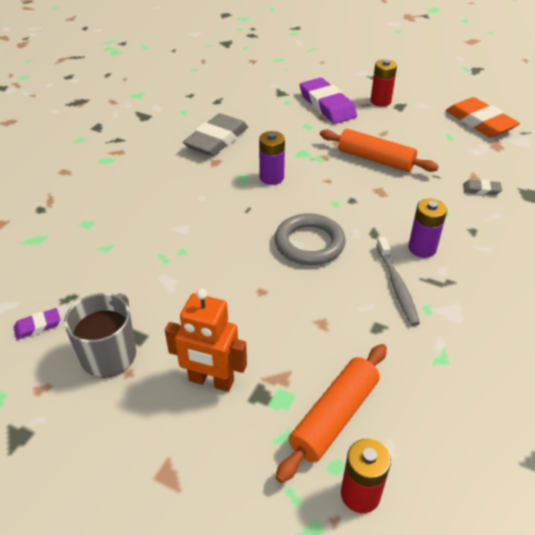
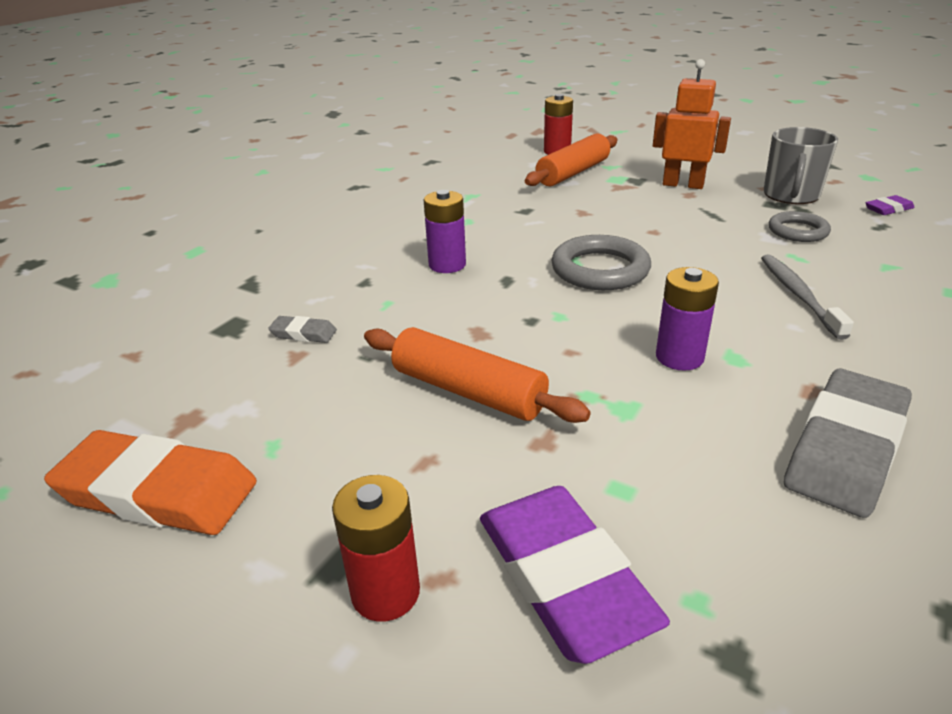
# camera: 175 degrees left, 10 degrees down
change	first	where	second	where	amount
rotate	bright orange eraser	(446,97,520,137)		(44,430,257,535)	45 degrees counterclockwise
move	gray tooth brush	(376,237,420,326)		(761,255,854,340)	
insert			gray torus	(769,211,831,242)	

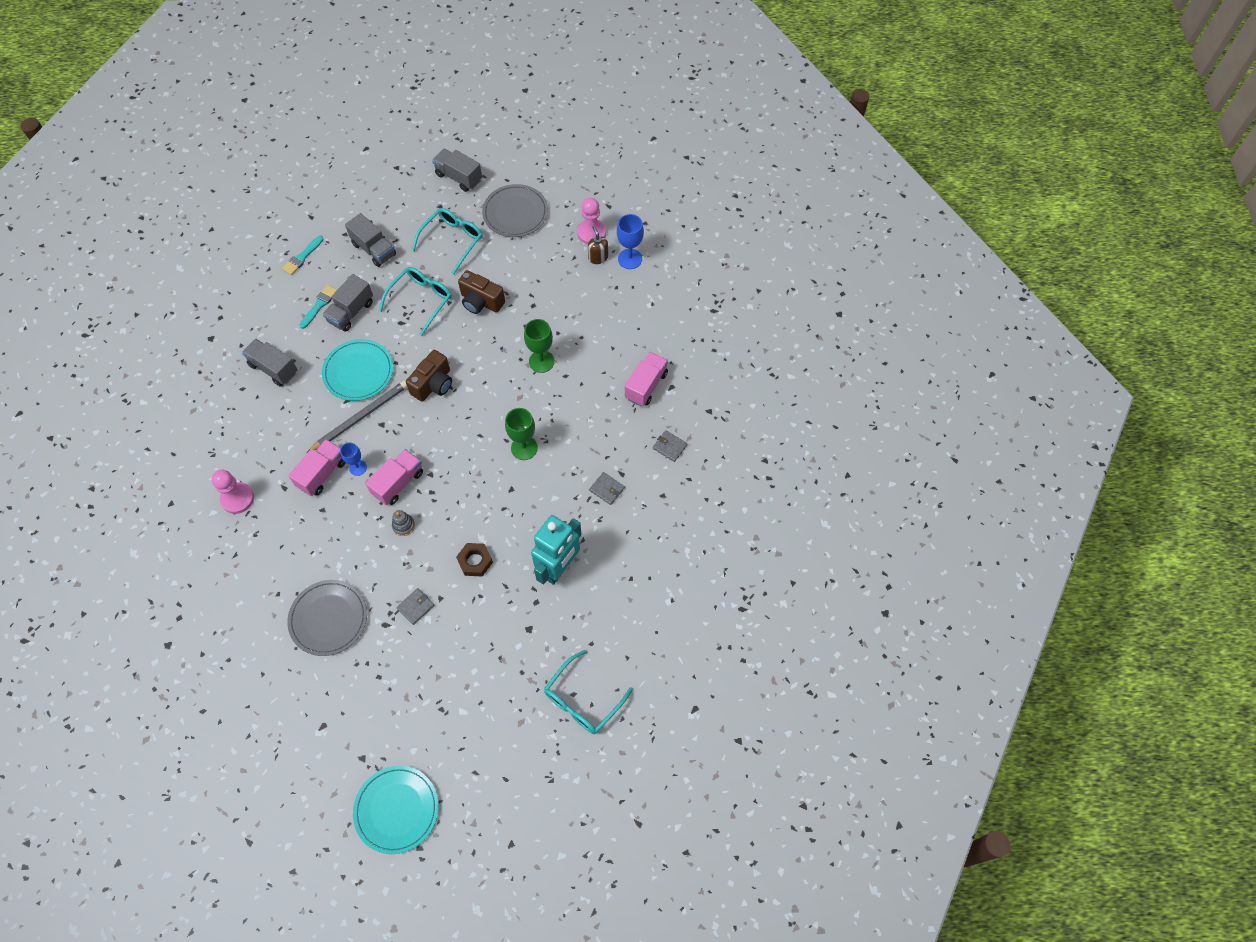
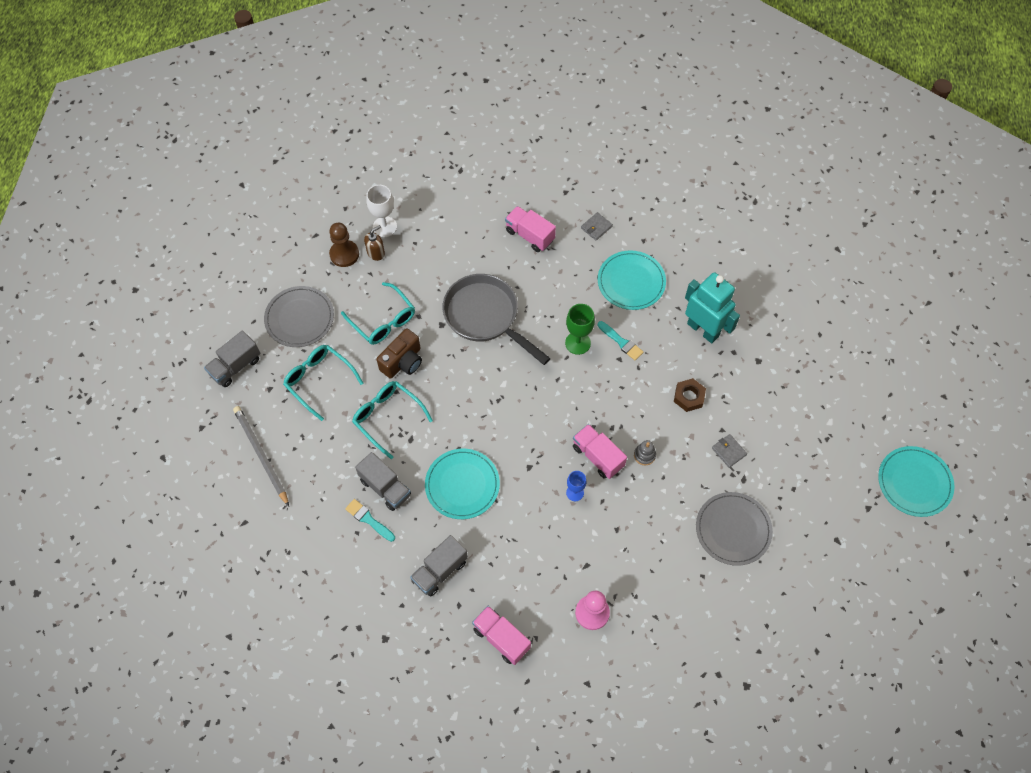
# camera: 80 degrees left, 0 degrees up
change	first	where	second	where	amount
move	gray pencil	(307,381,407,453)		(233,406,289,506)	
recolor	rose-pink game pawn	(577,198,606,244)	russet game pawn	(329,223,359,267)	
move	aqua spectacles	(544,650,633,734)		(341,282,415,345)	
rotate	russet pump bottle	(588,225,608,264)		(364,225,385,261)	150 degrees clockwise
recolor	royal blue wine glass	(617,214,644,269)	snow-white wine glass	(366,185,397,237)	
replace	leaf-green wine glass	(524,319,555,373)	gray skillet	(443,274,551,365)	
move	rose-pink toy truck	(288,439,345,496)		(472,606,531,665)	
replace	gray wallet	(589,472,625,505)	aqua plate	(598,251,666,310)	
move	aqua paintbrush	(282,236,323,275)		(598,321,644,360)	
delete	gray toy truck	(345,213,396,267)			
delete	russet camera	(406,350,452,402)			

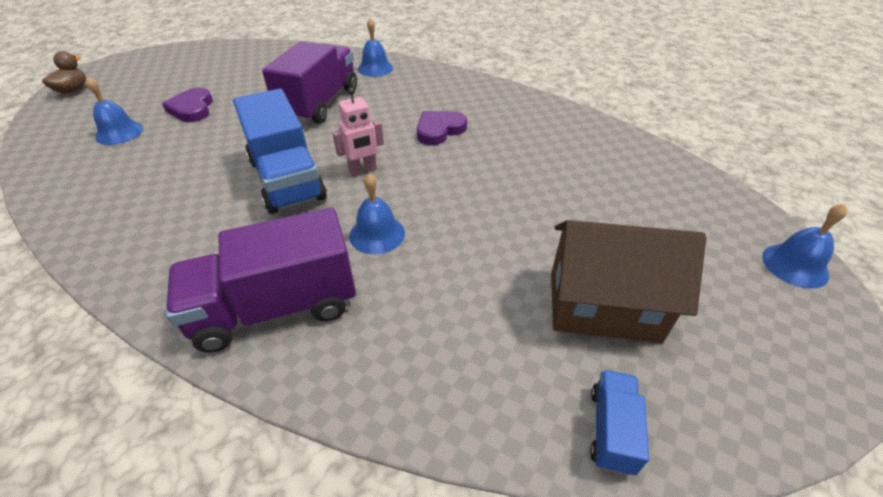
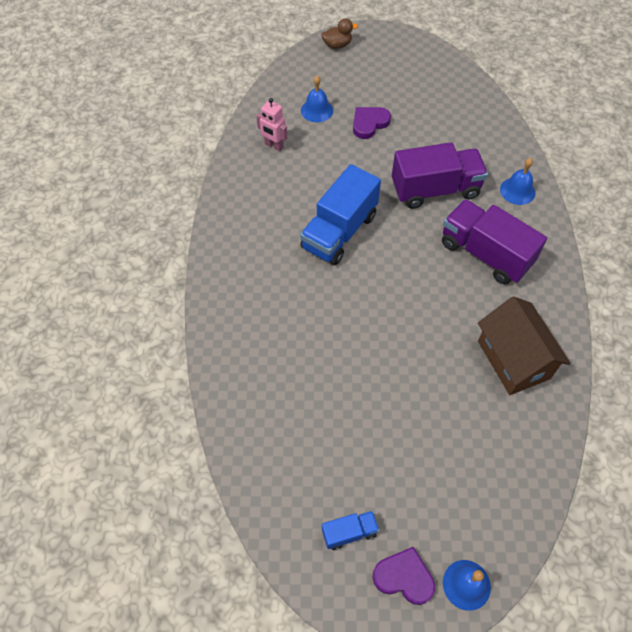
# camera: 60 degrees right, 15 degrees up
change	first	where	second	where	amount
move	rose-pink toy robot	(332,87,384,176)		(257,98,287,151)	
move	royal blue toy truck	(590,370,649,475)		(322,511,379,550)	
move	royal purple heart shape	(417,111,467,145)		(373,547,435,605)	
move	royal purple toy truck	(166,208,356,353)		(442,199,547,284)	
move	russet cottage	(551,220,706,343)		(478,296,571,395)	
delete	royal blue bell	(349,173,405,254)			

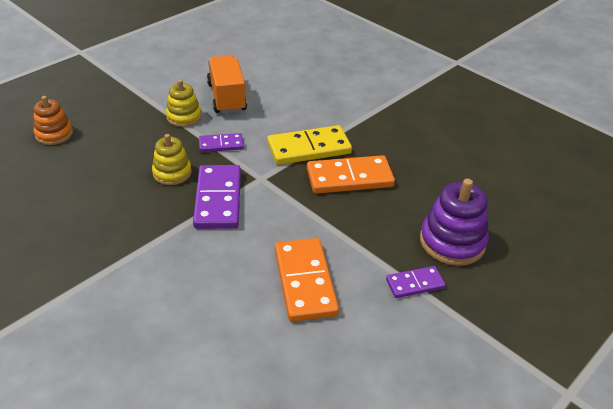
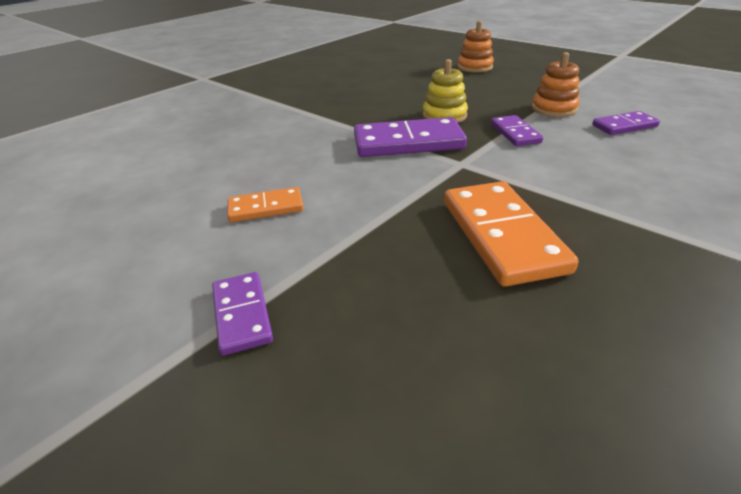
# camera: 90 degrees right, 5 degrees down
change	first	where	second	where	amount
resize	bright orange domino tile	(275,238,339,322)		(227,187,303,222)	x0.56
recolor	golden stacking rings	(166,79,202,127)	bright orange stacking rings	(532,52,580,117)	
replace	bright orange toy truck	(207,55,247,114)	royal purple domino tile	(592,111,660,135)	
delete	golden domino tile	(267,125,352,165)			
delete	royal purple stacking rings	(420,179,489,266)			

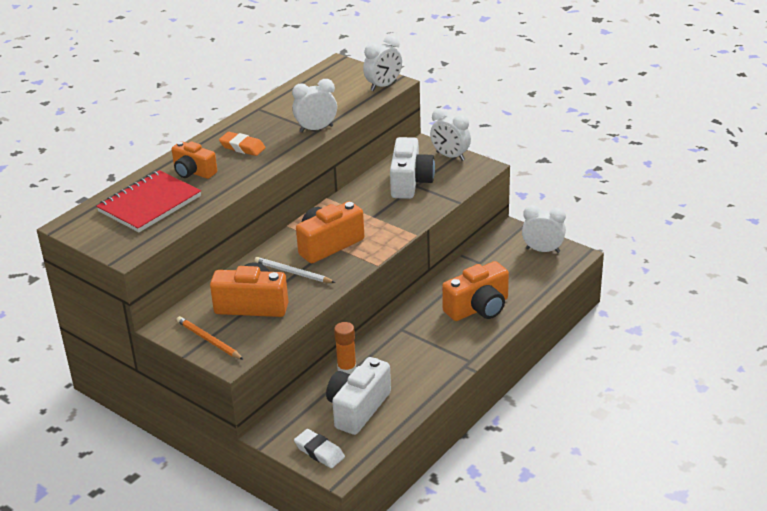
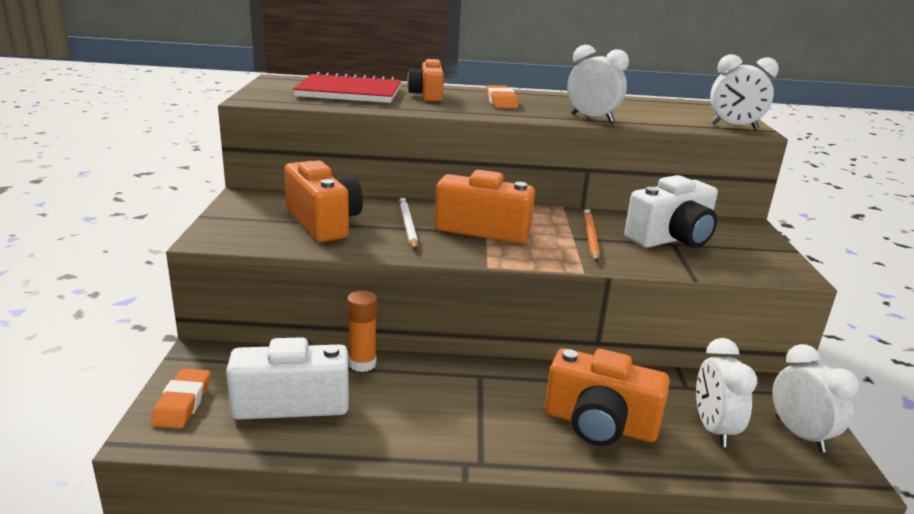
# camera: 50 degrees right, 10 degrees down
change	first	where	second	where	amount
recolor	snow-white eraser	(294,429,345,468)	bright orange eraser	(151,369,210,429)	
move	bright orange pencil	(176,316,244,360)		(583,209,600,262)	
move	snow-white alarm clock	(430,108,471,161)		(696,338,757,447)	

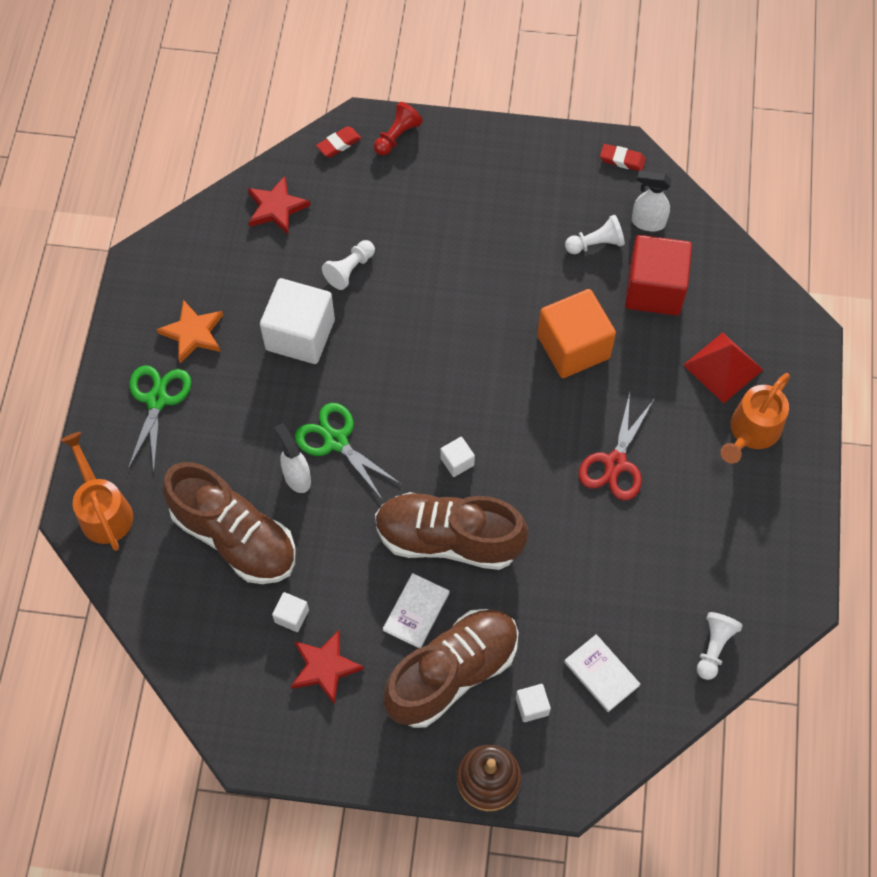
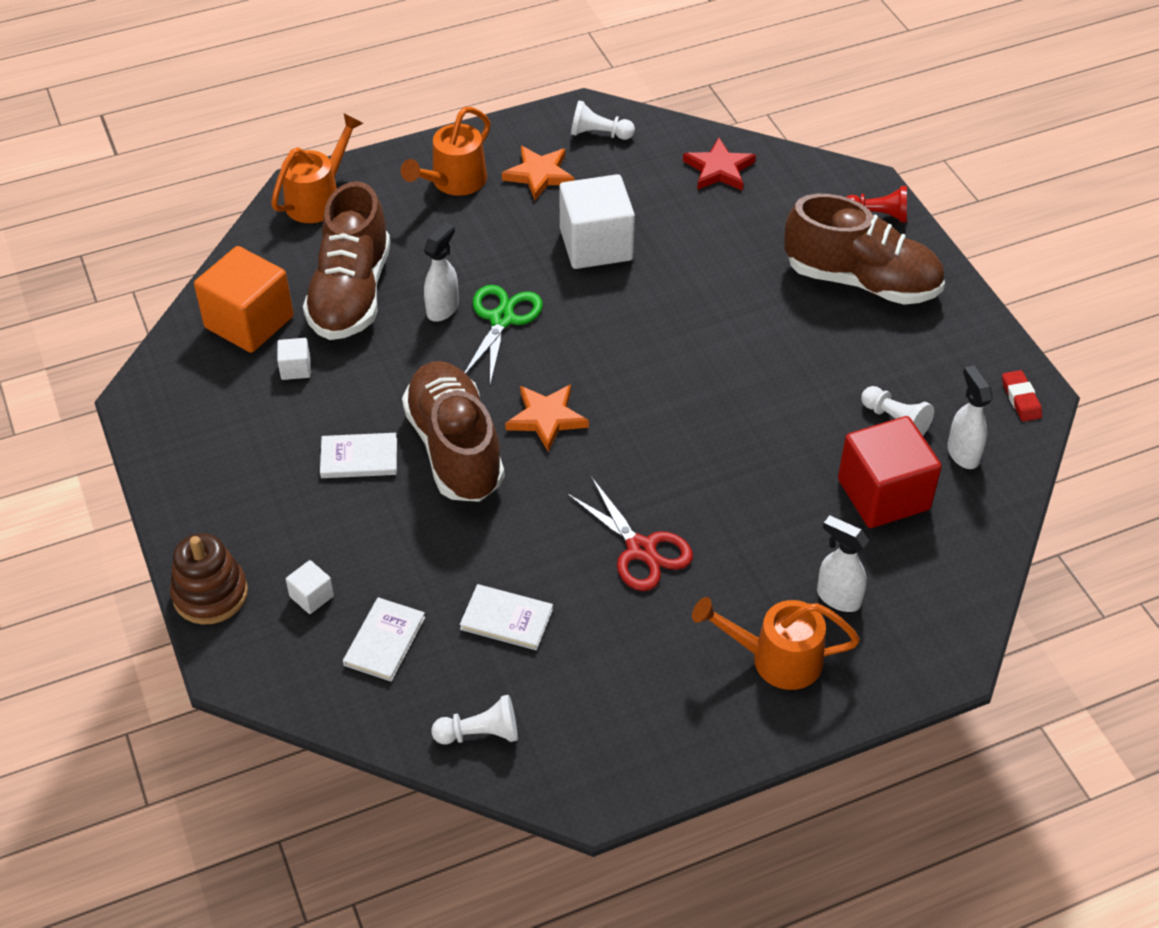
# camera: 60 degrees right, 15 degrees down
change	first	where	second	where	amount
move	bright orange solid cube	(537,289,616,378)		(194,246,294,353)	
replace	leaf-green scissors	(128,365,191,472)	bright orange sprinkling can	(401,107,491,196)	
insert			snow-white hardback	(460,584,553,650)	
replace	snow-white solid cube	(440,437,475,477)	bright orange star	(505,384,589,452)	
rotate	crimson scissors	(579,393,653,500)		(566,477,693,591)	120 degrees counterclockwise
move	snow-white game pawn	(322,240,375,290)		(571,101,635,140)	
move	russet shoe	(383,609,519,728)		(784,194,945,305)	
replace	crimson pyramid shape	(683,332,763,403)	snow-white spray bottle	(817,515,869,612)	
delete	crimson star	(291,630,364,705)			
delete	crimson eraser	(316,126,361,158)			

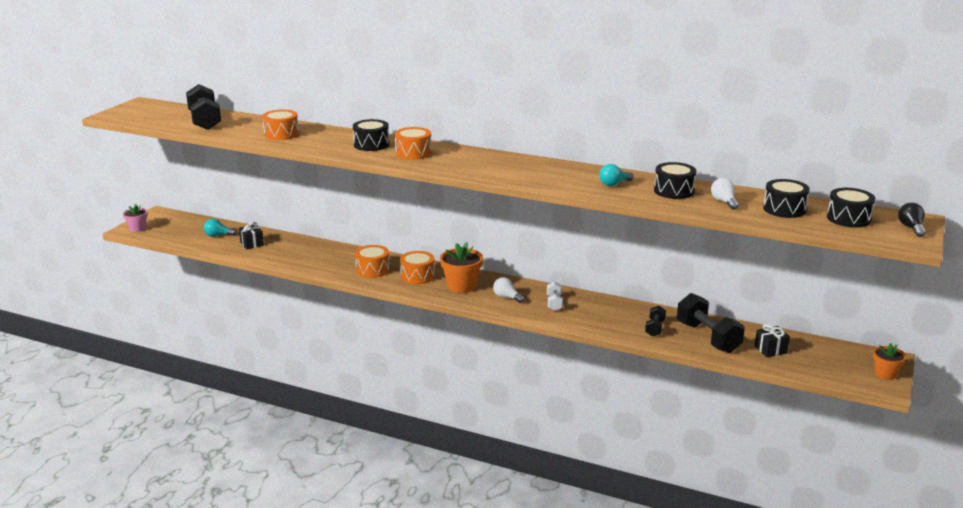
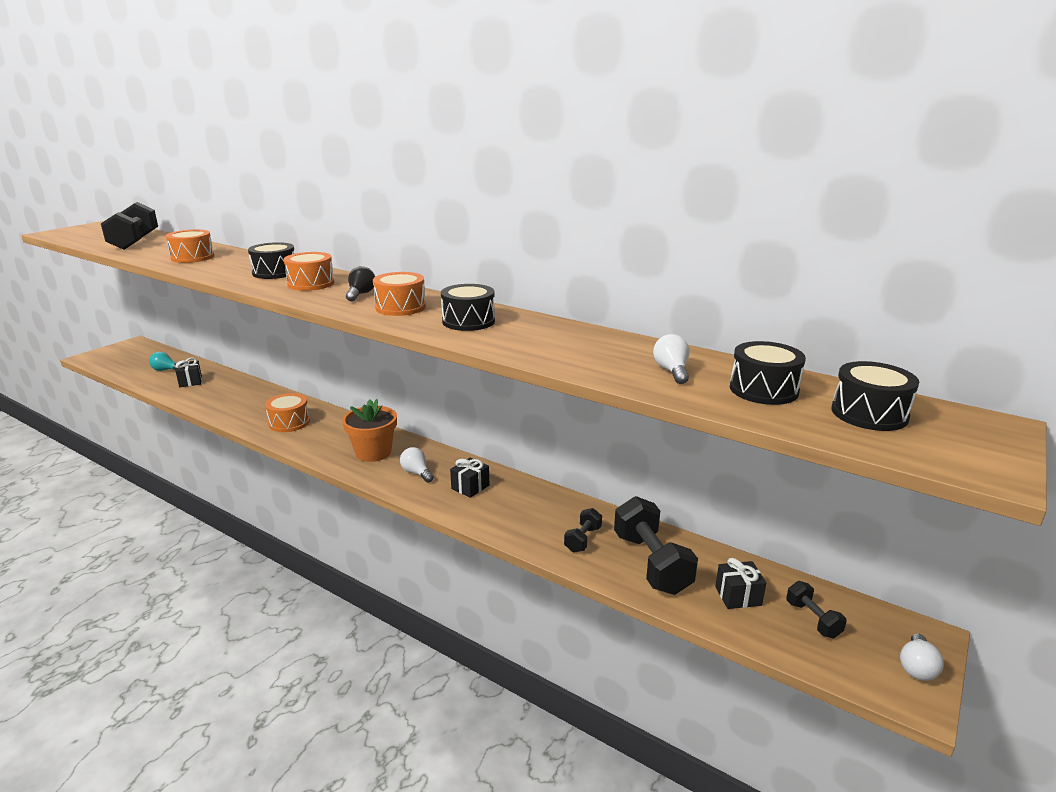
# camera: 10 degrees right, 0 degrees up
change	first	where	second	where	amount
move	ebony bulb	(898,202,926,237)		(346,266,375,302)	
move	bright orange toy drum	(400,251,435,284)		(373,272,426,316)	
move	ebony toy drum	(654,162,696,199)		(441,284,495,331)	
replace	snow-white free weight	(547,281,563,311)	ebony present	(450,458,489,498)	
insert			ebony free weight	(786,581,847,638)	
replace	bright orange flower pot	(873,343,907,380)	snow-white bulb	(900,633,944,681)	
delete	rose-pink flower pot	(123,204,148,232)			
delete	aqua bulb	(599,164,633,186)			

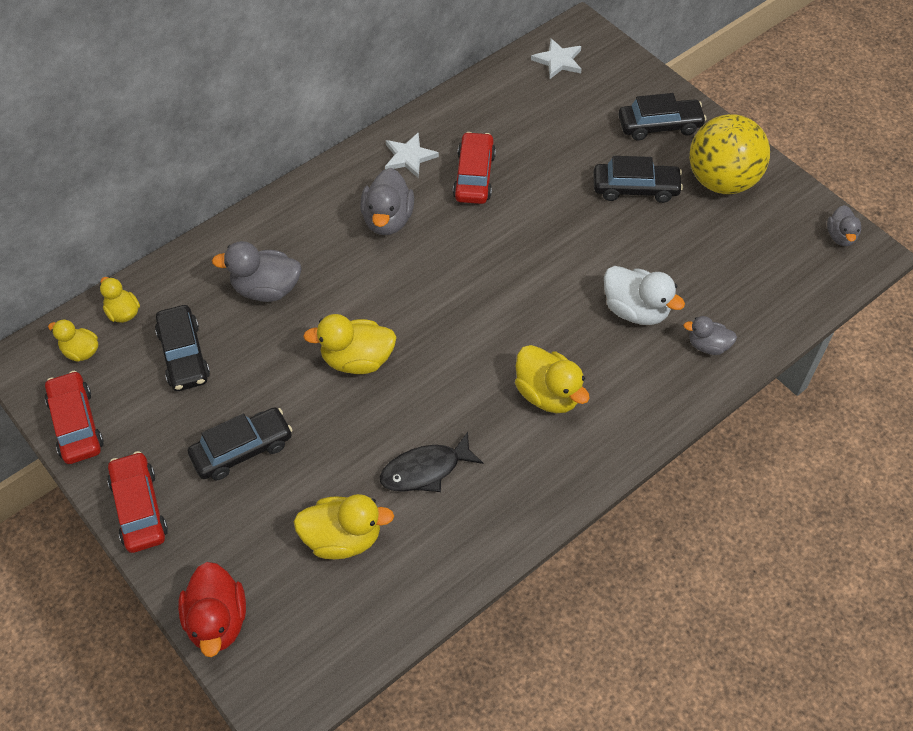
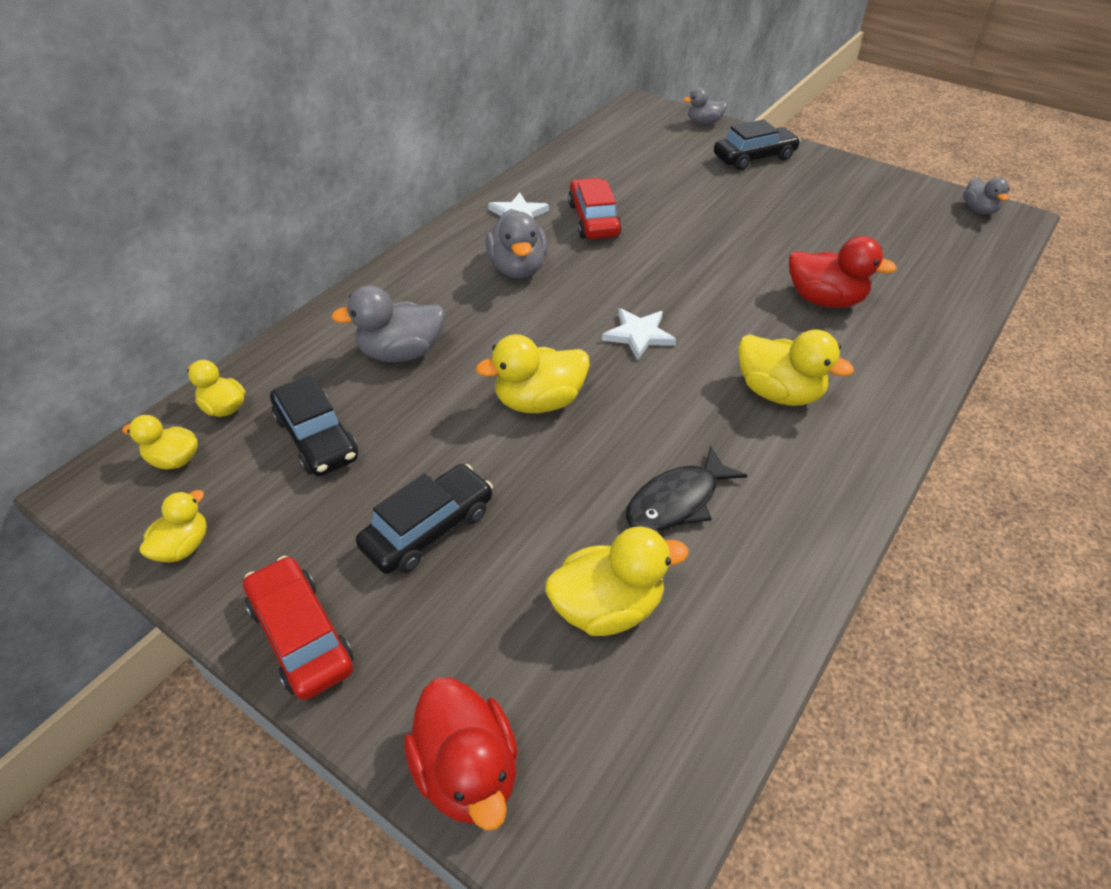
# camera: 15 degrees left, 10 degrees down
change	first	where	second	where	amount
replace	crimson automobile	(45,371,104,464)	golden duck	(139,490,207,563)	
move	snow-white star	(531,38,582,79)		(602,308,676,361)	
move	gray duck	(683,316,737,355)		(683,88,727,124)	
recolor	snow-white duck	(604,266,685,325)	crimson duck	(789,236,897,308)	
delete	ebony automobile	(593,156,683,203)			
delete	golden ball	(689,114,770,194)			

